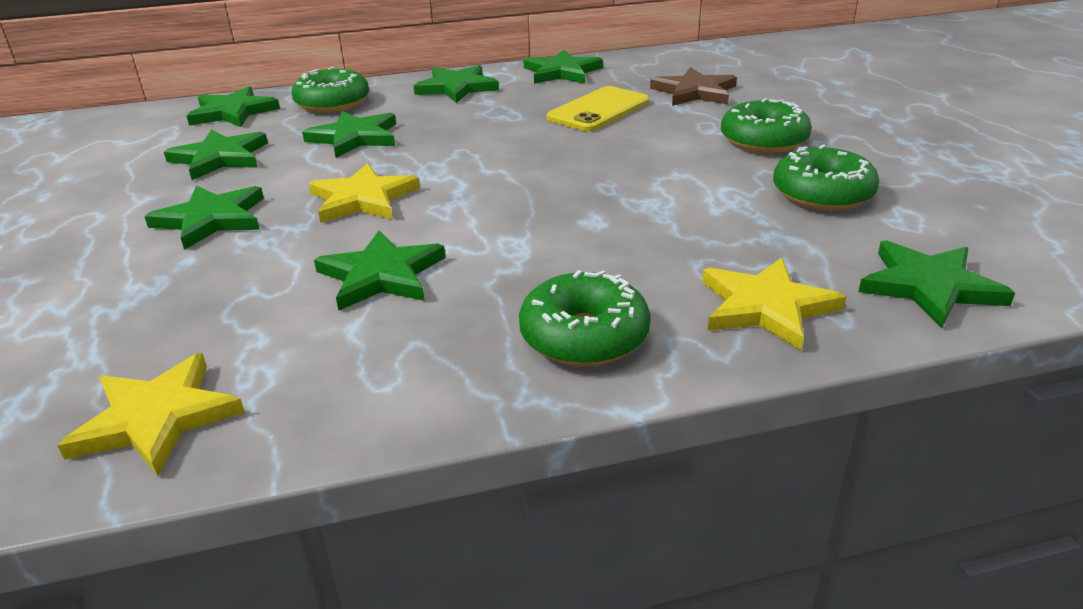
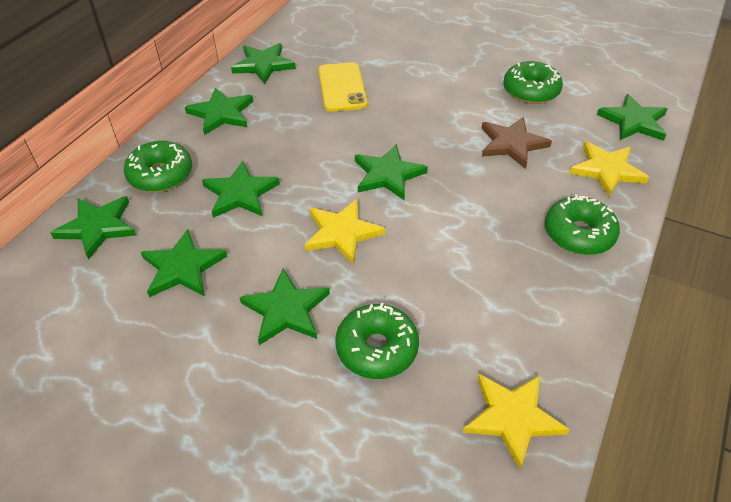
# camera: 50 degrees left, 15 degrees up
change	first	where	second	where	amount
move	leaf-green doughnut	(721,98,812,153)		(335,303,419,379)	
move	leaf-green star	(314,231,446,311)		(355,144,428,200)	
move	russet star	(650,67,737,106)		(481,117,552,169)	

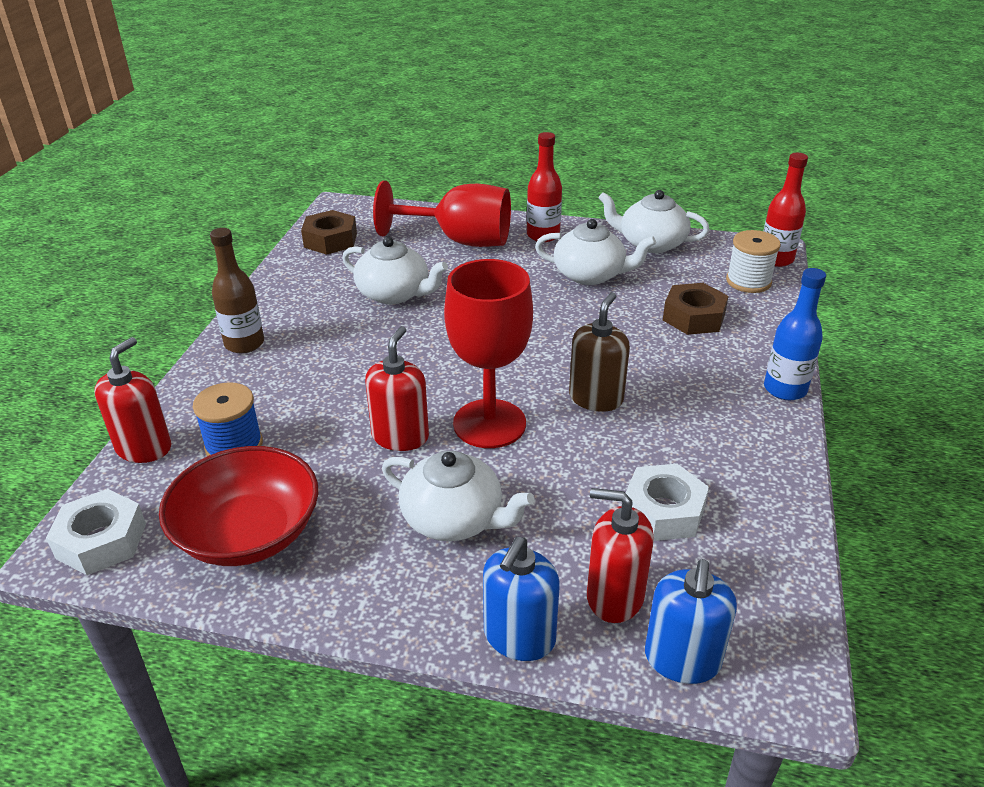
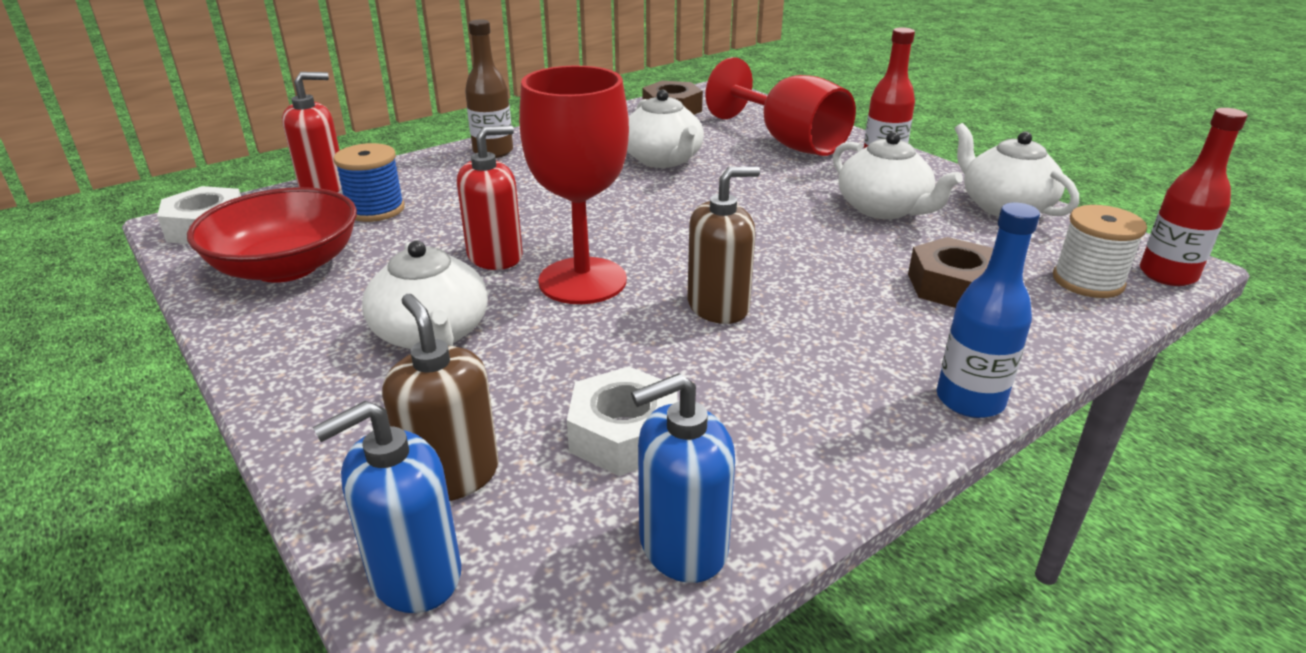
# camera: 40 degrees right, 5 degrees down
change	first	where	second	where	amount
recolor	crimson pump bottle	(587,488,654,623)	russet pump bottle	(382,294,499,501)	
move	royal blue pump bottle	(483,537,560,661)		(631,373,735,583)	

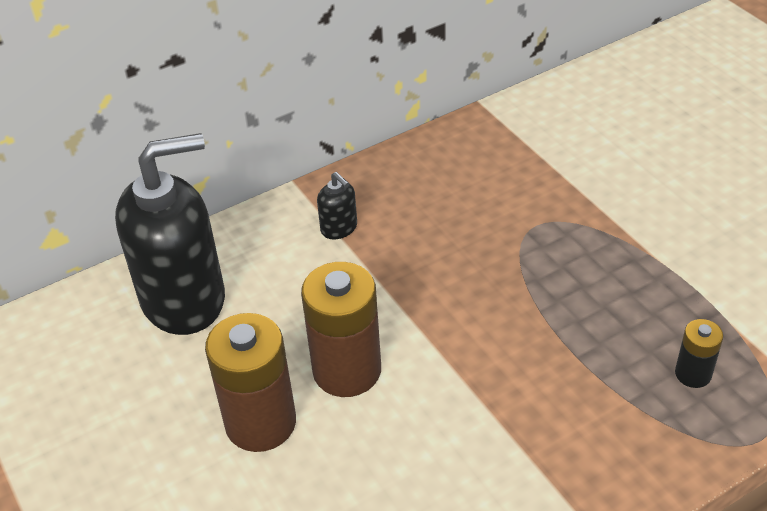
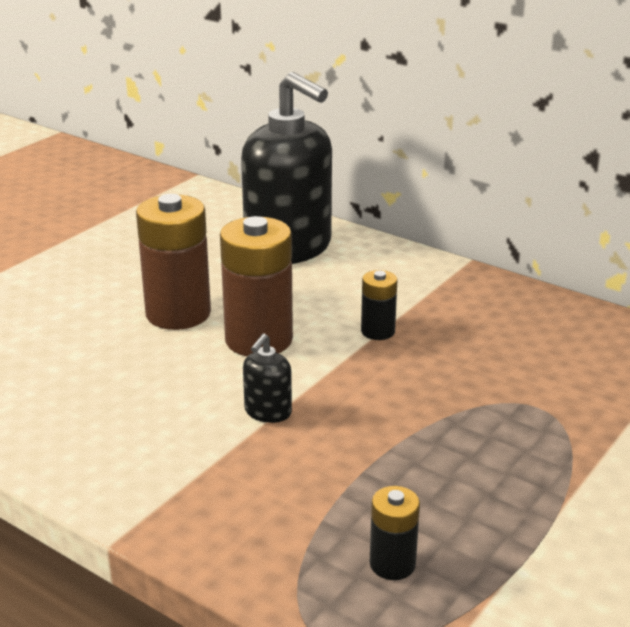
# camera: 65 degrees right, 15 degrees down
change	first	where	second	where	amount
move	ebony pump bottle	(317,172,357,240)		(243,334,292,423)	
insert			ebony power cell	(361,270,397,340)	

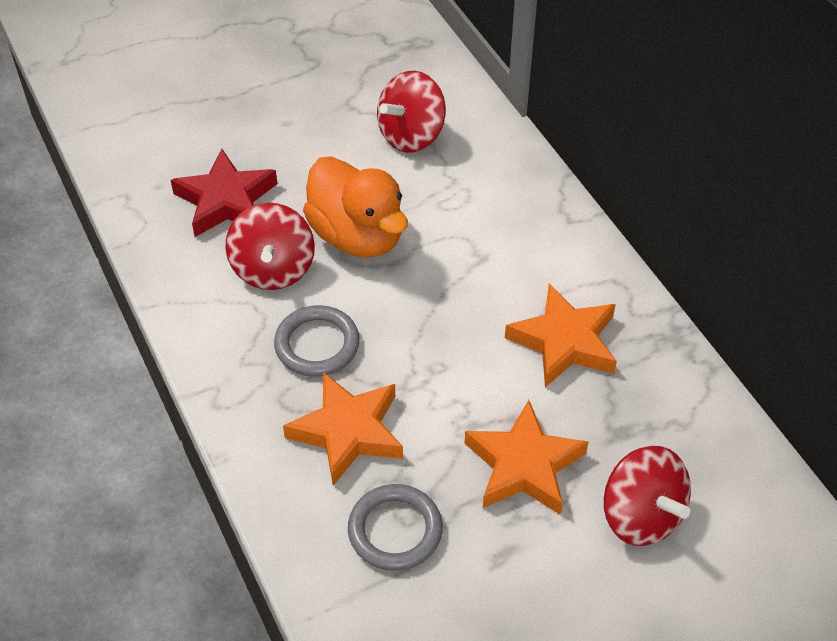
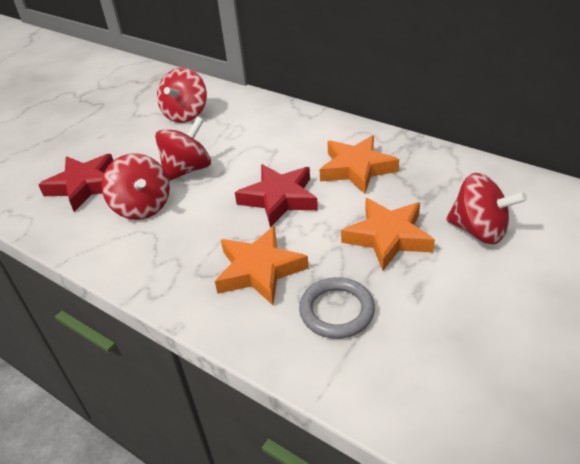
# camera: 25 degrees left, 10 degrees down
change	first	where	second	where	amount
replace	bright orange duck	(303,156,408,257)	crimson whirligig	(155,116,211,181)	
insert			crimson star	(235,164,318,227)	
delete	gray torus	(274,305,360,377)			

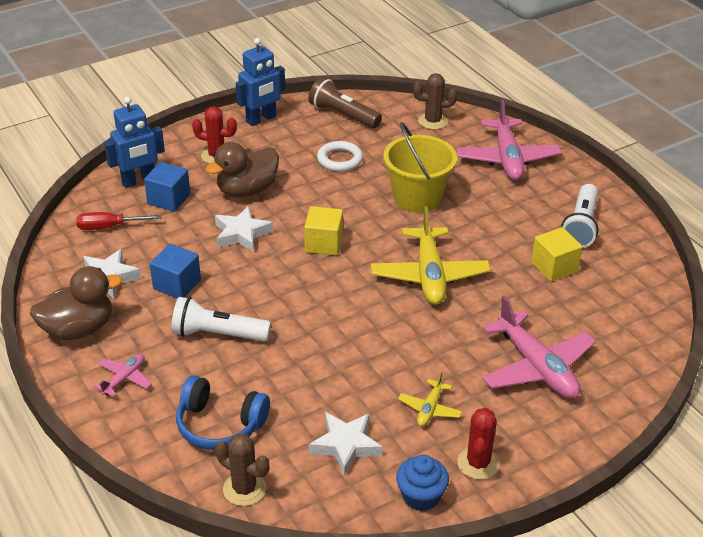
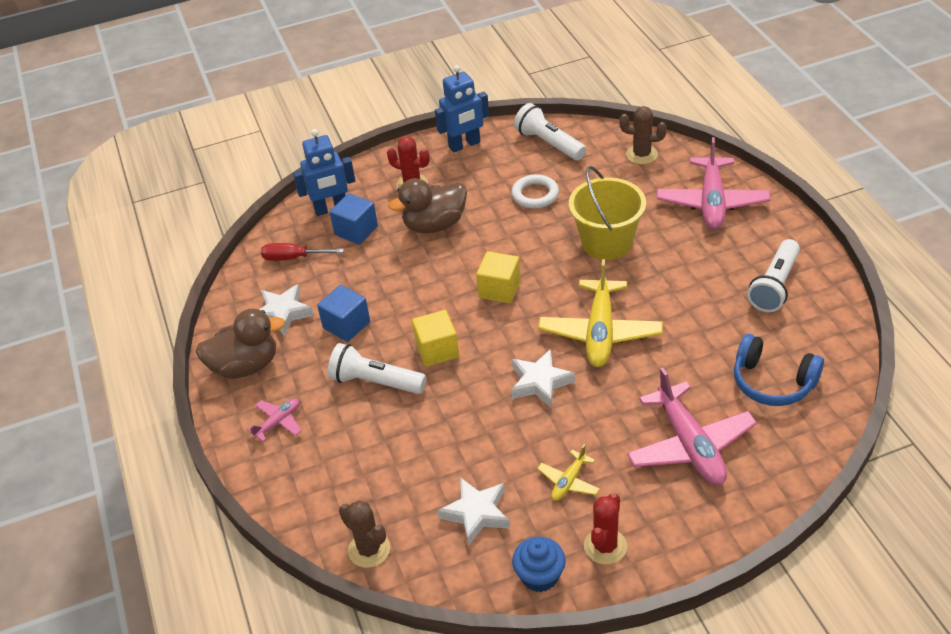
# camera: 15 degrees right, 5 degrees up
change	first	where	second	where	amount
move	golden solid cube	(531,227,583,282)		(412,310,459,367)	
move	snow-white star	(215,206,273,252)		(511,349,575,408)	
recolor	russet pocket torch	(308,77,382,128)	snow-white pocket torch	(514,103,586,161)	
move	royal blue over-ear headphones	(176,375,270,450)		(734,334,824,406)	

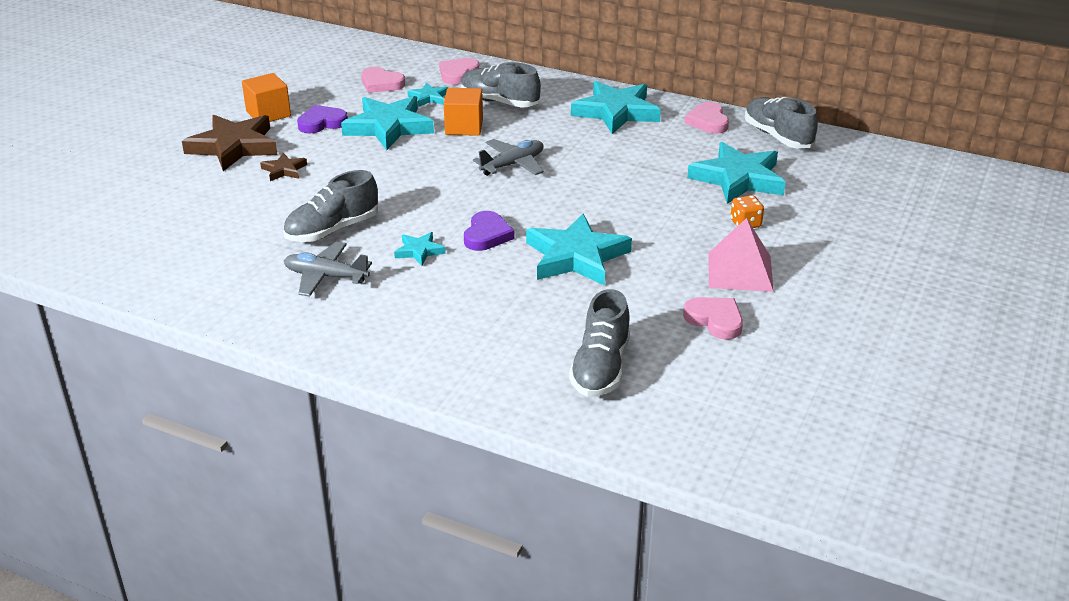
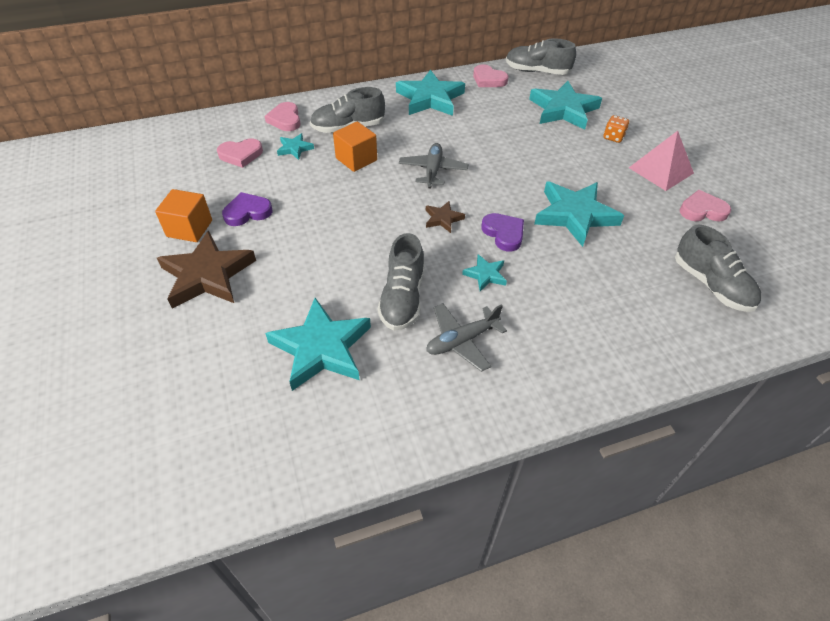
# camera: 45 degrees left, 15 degrees up
change	first	where	second	where	amount
rotate	royal purple heart shape	(297,105,348,134)		(222,192,273,226)	45 degrees clockwise
move	aqua star	(341,96,434,150)		(265,298,371,391)	
move	russet star	(260,153,307,181)		(426,201,465,233)	

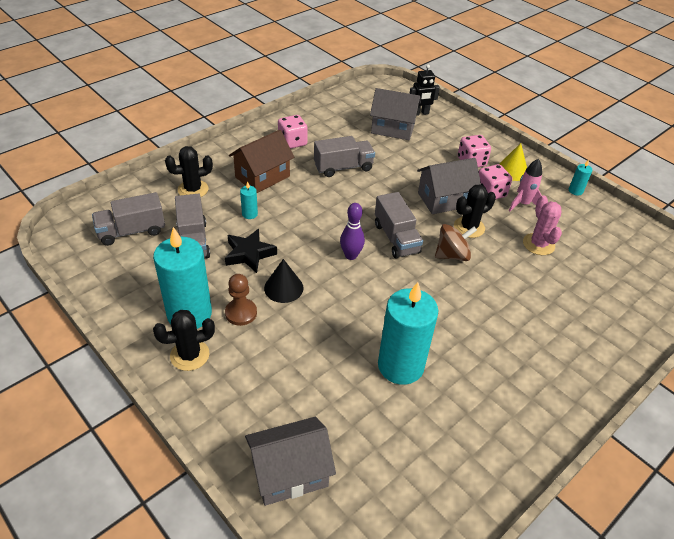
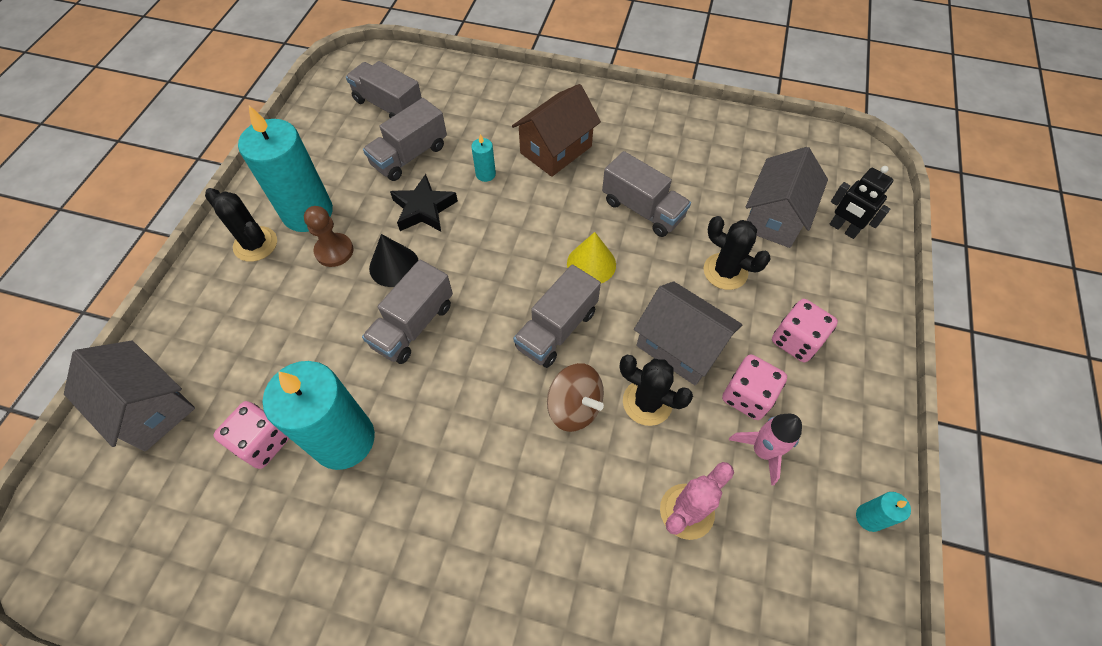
# camera: 60 degrees right, 15 degrees up
change	first	where	second	where	amount
move	rose-pink game die	(278,115,308,149)		(214,401,289,469)	
insert			gray toy truck	(362,259,453,364)	
rotate	russet cottage	(229,130,295,193)		(512,84,601,177)	60 degrees counterclockwise
move	golden cone	(500,143,527,181)		(567,232,616,283)	
move	ebony prickly plant	(165,146,213,197)		(704,216,771,290)	
rotate	gray cottage	(370,88,421,140)		(746,147,828,248)	45 degrees clockwise
delete	royal purple skittle	(340,203,365,260)			

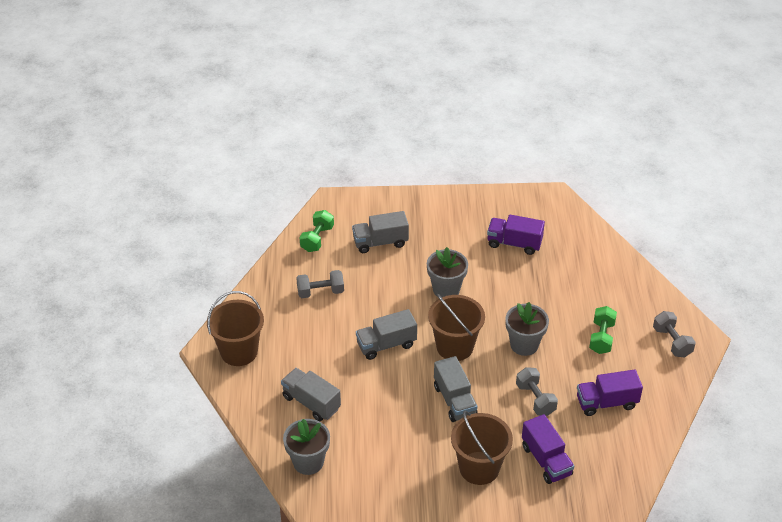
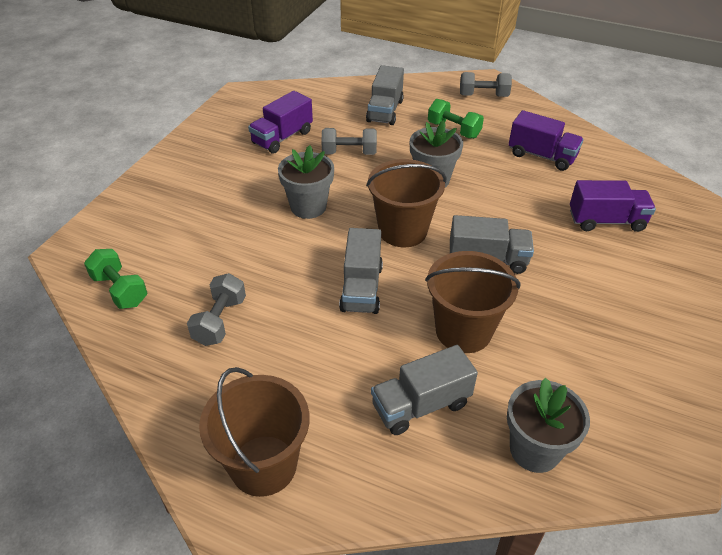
# camera: 65 degrees left, 0 degrees up
change	first	where	second	where	amount
move	gray free weight	(516,367,558,416)		(321,128,377,155)	
move	gray toy truck	(352,211,409,253)		(366,65,404,125)	
move	russet bucket	(451,410,513,485)		(425,251,521,353)	
rotate	royal purple toy truck	(577,370,643,416)		(508,110,584,171)	75 degrees counterclockwise

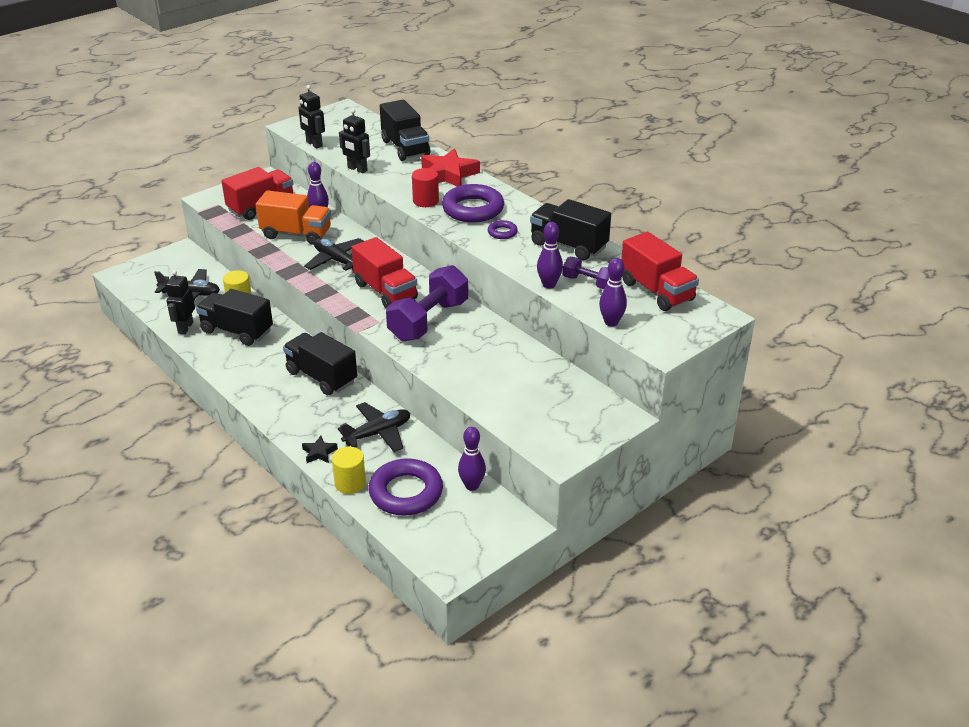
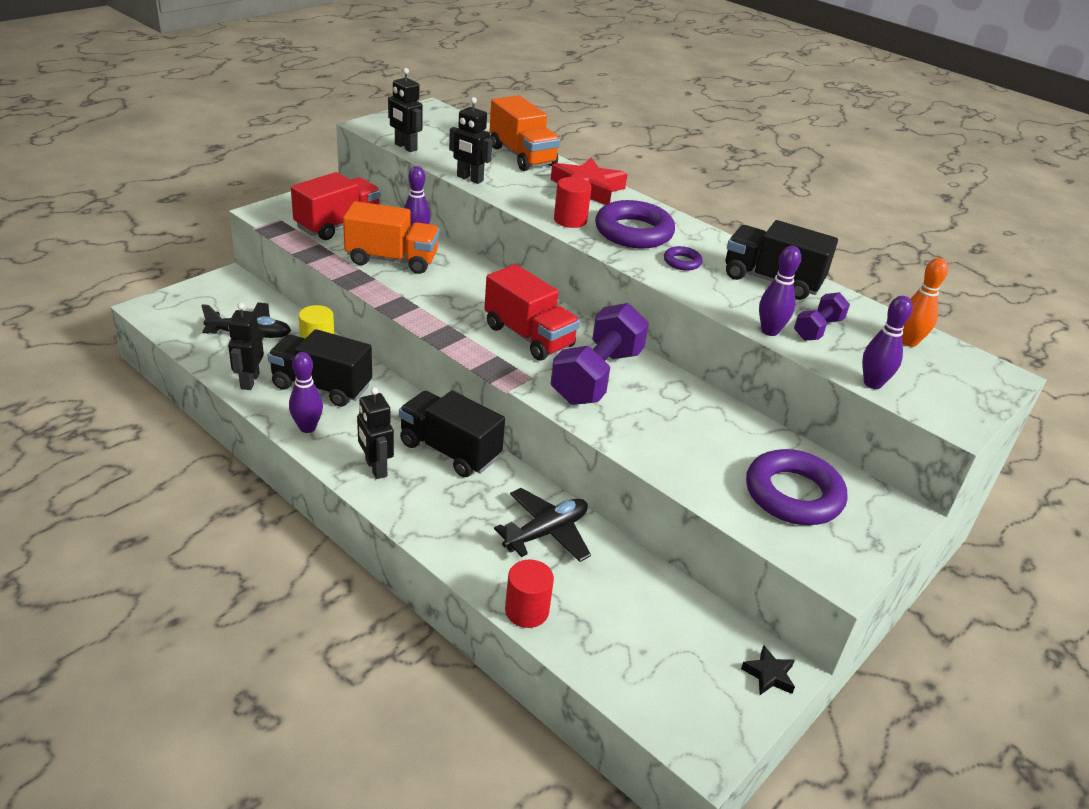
# camera: 10 degrees left, 0 degrees up
change	first	where	second	where	amount
move	royal purple skittle	(458,427,486,491)		(289,352,323,433)	
insert			ebony toy robot	(357,387,394,479)	
recolor	ebony toy truck	(380,100,430,161)	bright orange toy truck	(489,95,560,171)	
recolor	golden cylinder	(332,447,366,494)	crimson cylinder	(505,560,554,628)	
move	ebony star	(302,436,338,463)		(741,645,795,695)	
move	royal purple torus	(369,458,443,516)		(746,449,847,525)	
rotate	royal purple free weight	(563,257,609,289)		(794,292,850,341)	75 degrees counterclockwise
replace	crimson toy truck	(621,232,699,311)	bright orange skittle	(902,258,948,347)	
delete	ebony aeroplane	(304,238,364,271)			

